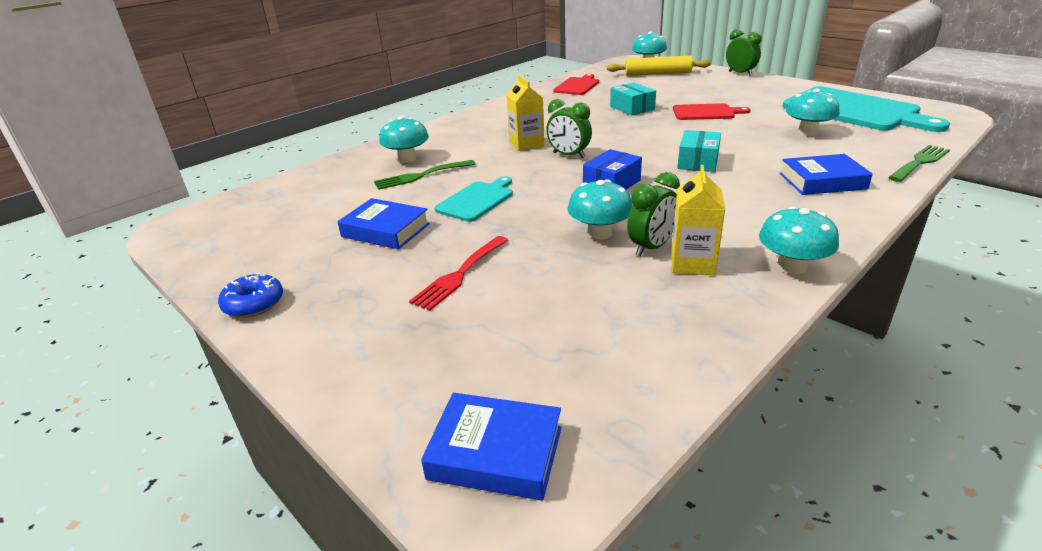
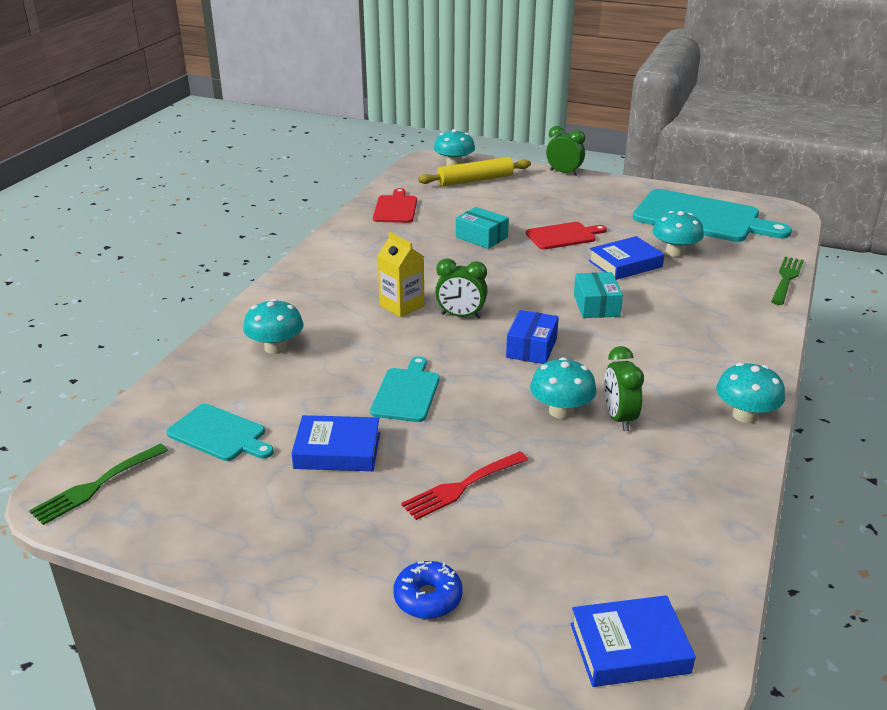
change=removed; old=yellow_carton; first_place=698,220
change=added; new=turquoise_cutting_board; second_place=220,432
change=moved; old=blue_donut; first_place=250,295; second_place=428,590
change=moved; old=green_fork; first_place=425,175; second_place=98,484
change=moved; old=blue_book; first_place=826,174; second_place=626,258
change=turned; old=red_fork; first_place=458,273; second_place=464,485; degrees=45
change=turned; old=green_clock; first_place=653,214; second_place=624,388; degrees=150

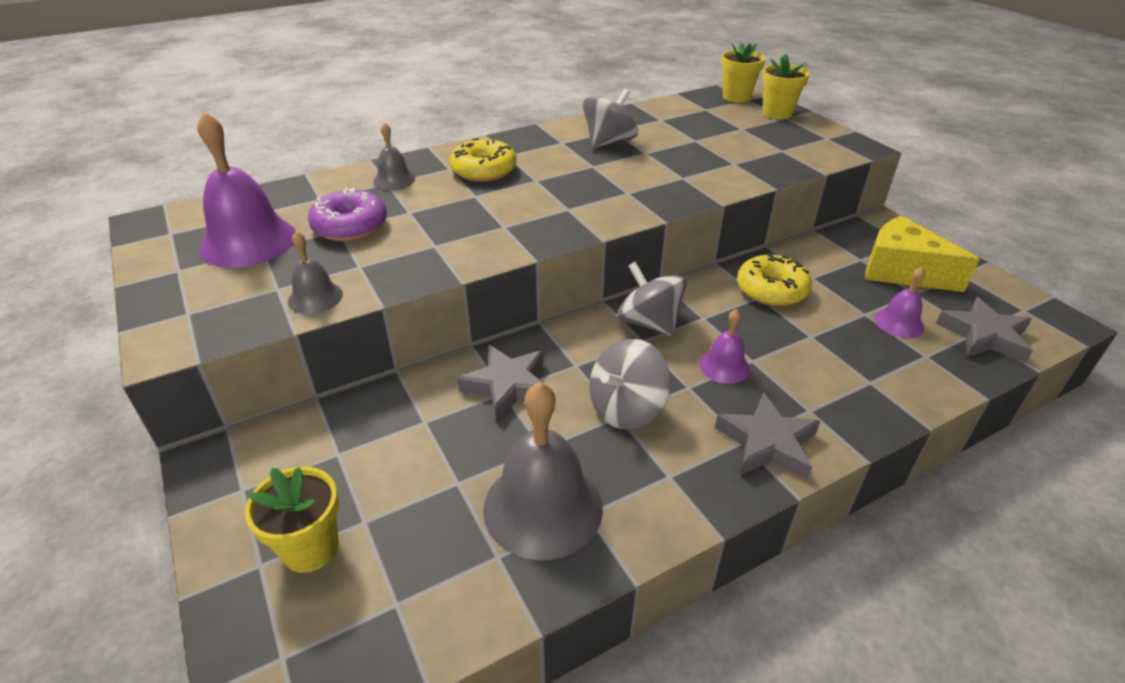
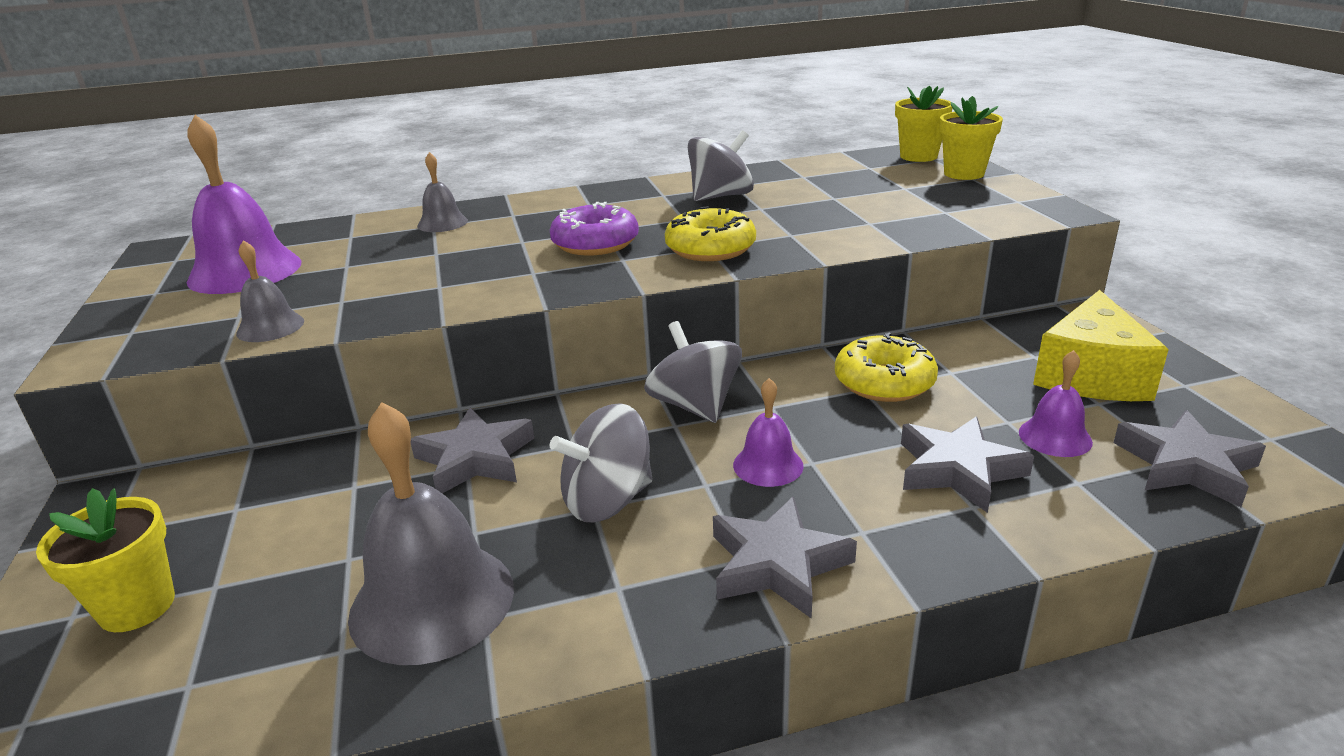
change=added; new=grey_star; second_place=967,465
change=moved; old=purple_donut; first_place=347,214; second_place=594,229
change=moved; old=yellow_donut; first_place=483,160; second_place=710,233
change=turned; old=yellow_cheese; first_place=922,253; second_place=1101,345; degrees=-120

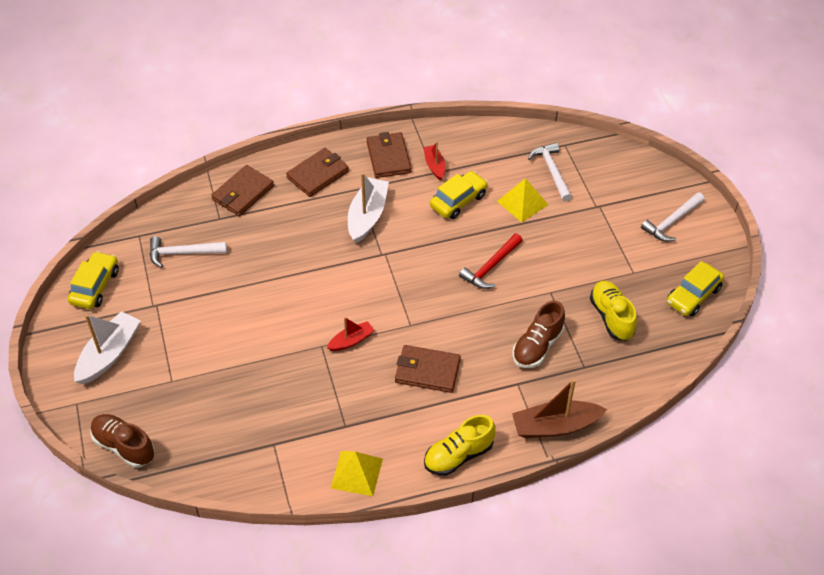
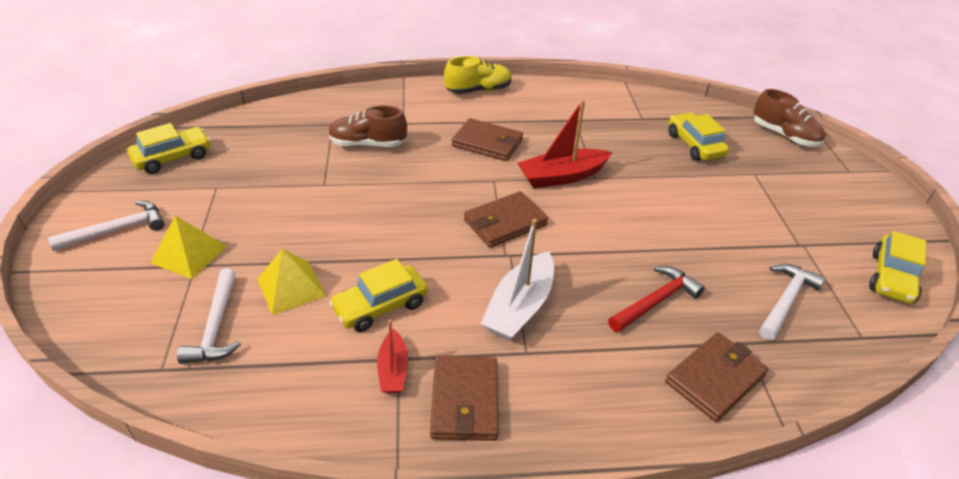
change=removed; old=white_boat; first_place=107,347
change=removed; old=brown_boat; first_place=559,408
change=removed; old=yellow_shoe; first_place=613,311
change=added; new=yellow_car; second_place=698,137
change=moved; old=brown_wallet; first_place=317,172; second_place=506,219
change=moved; old=yellow_pyramid; first_place=357,473; second_place=189,247
change=moved; old=red_hammer; first_place=491,261; second_place=656,299
change=turned; old=white_hammer; first_place=188,252; second_place=792,302; degrees=-60
change=turned; old=brown_shoe; first_place=538,334; second_place=367,126; degrees=-135
change=resized; old=red_boat; first_place=351,334; second_place=565,144; factor=1.76

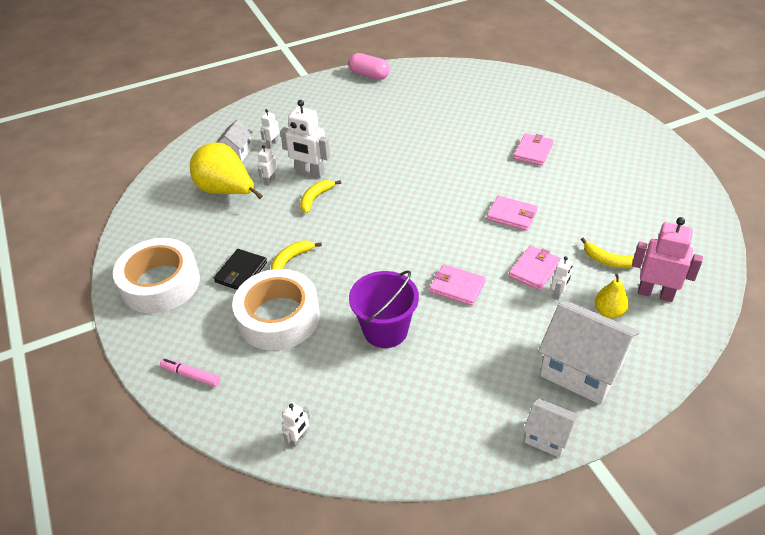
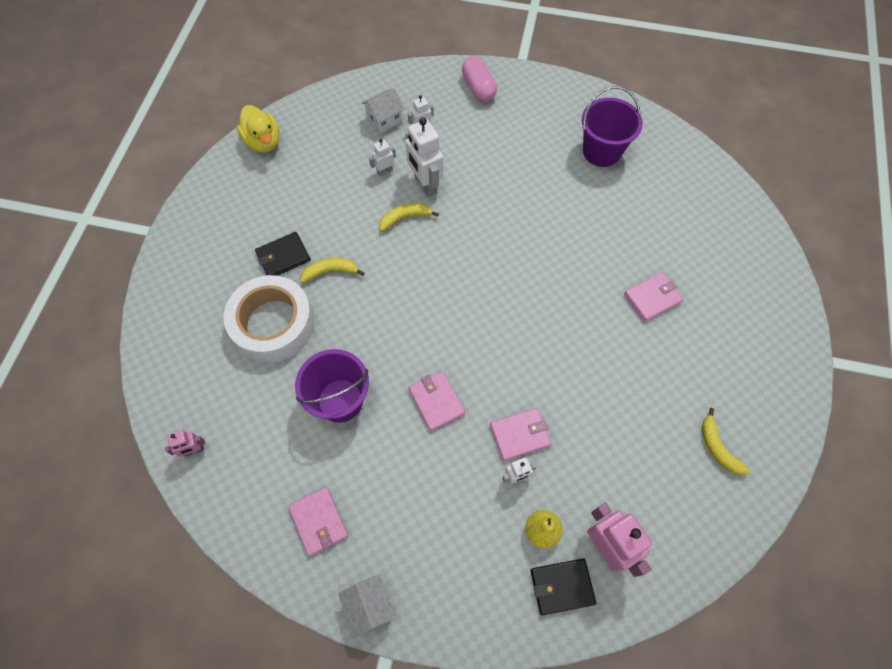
change=removed; old=white_tape; first_place=156,275
change=removed; old=pink_marker; first_place=190,372
change=removed; old=yellow_pear; first_place=226,170
change=removed; old=white_house; first_place=589,353
change=added; new=yellow_duck; second_place=258,128
change=added; new=black_wallet; second_place=563,586
change=added; new=purple_bucket; second_place=612,126
change=moved; old=pink_capsule; first_place=369,66; second_place=479,79
change=moved; old=pink_wallet; first_place=512,213; second_place=318,521
change=moved; old=yellow_banana; first_place=607,252; second_place=726,441
change=recoloured; old=white_robot; new=pink_robot; first_place=295,424; second_place=185,443

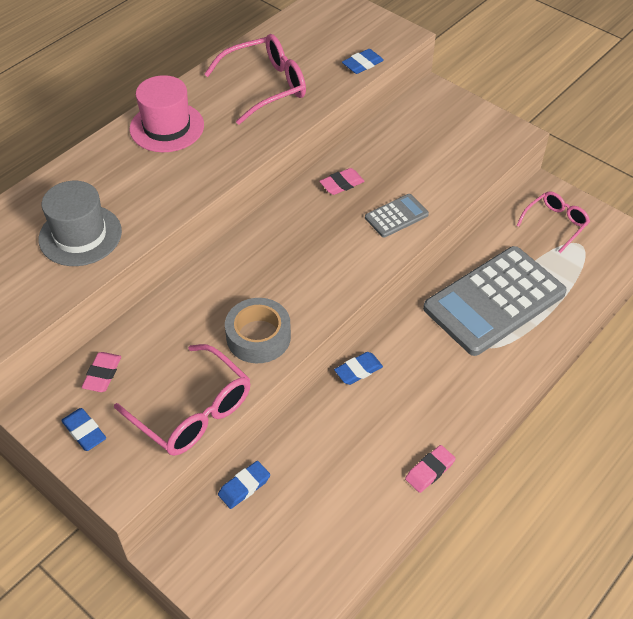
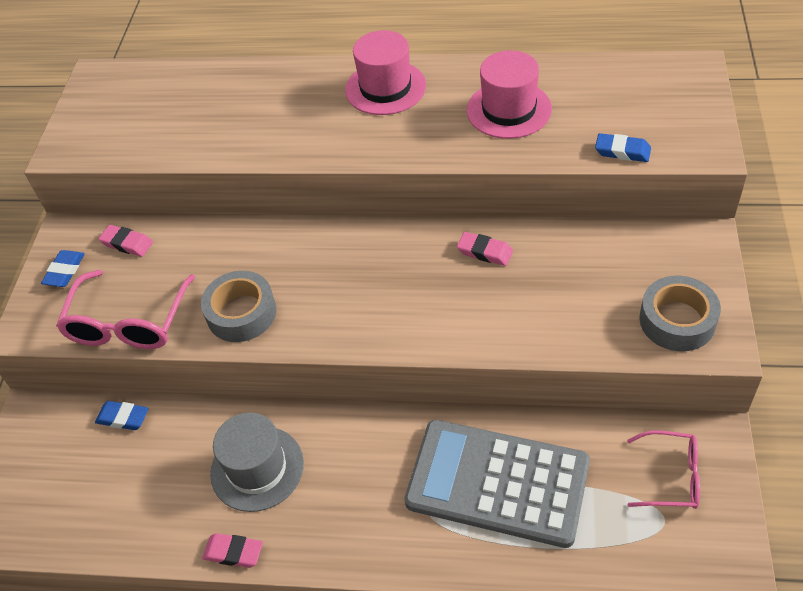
change=removed; old=blue_eraser; first_place=358,368
change=removed; old=grey_calculator; first_place=397,216
change=added; new=grey_tape; second_place=680,313
change=moved; old=grey_hat; first_place=80,223; second_place=257,462
change=replaced; old=pink_glasses; new=pink_hat; first_place=255,79; second_place=509,94
change=turned; old=pink_eraser; first_place=101,372; second_place=126,241; degrees=45

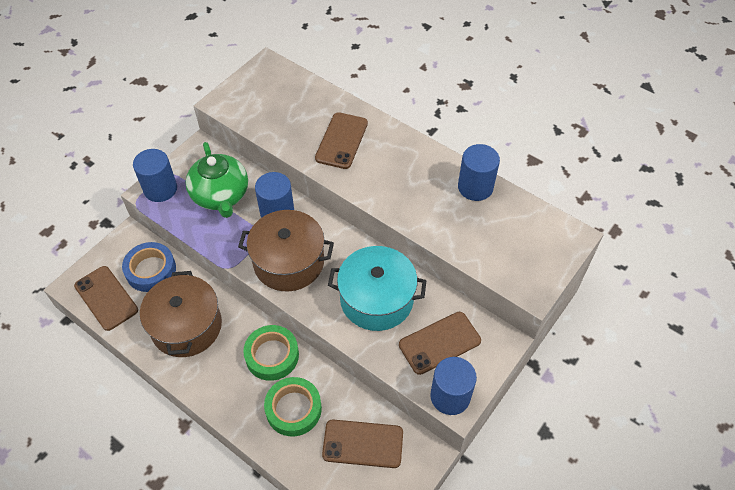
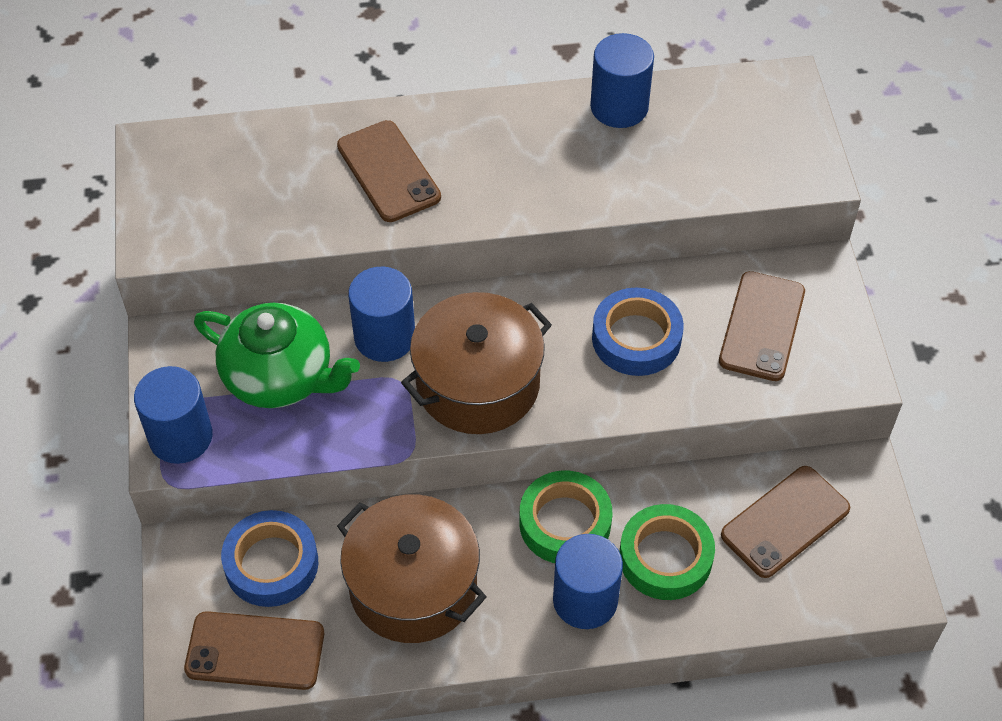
change=moved; old=blue_cylinder; first_place=453,386; second_place=588,581
change=replaced; old=turquoise_pot; new=blue_tape; first_place=377,288; second_place=638,332

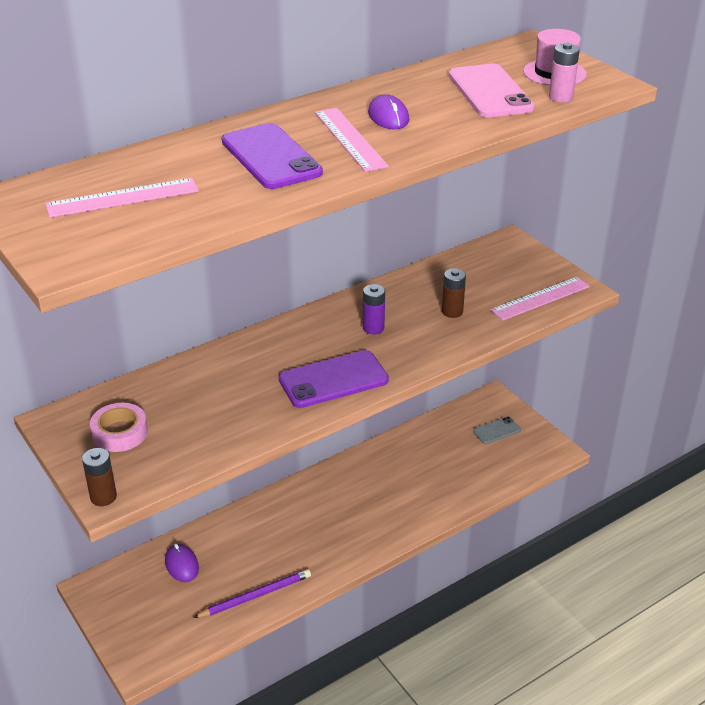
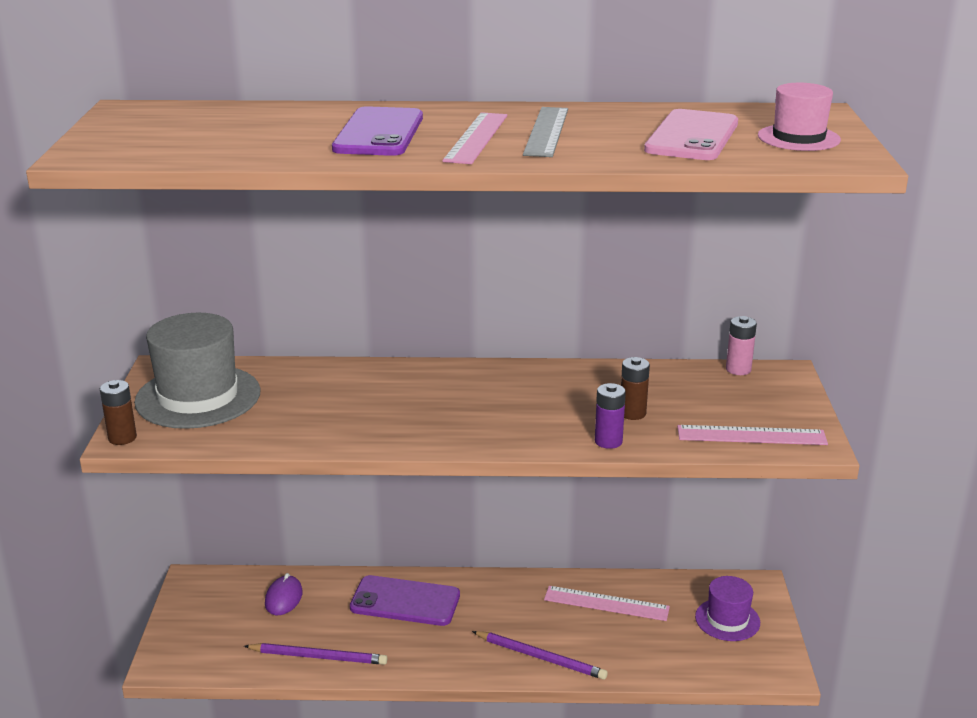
change=added; new=purple_pencil; second_place=540,655
change=moved; old=pink_ruler; first_place=122,198; second_place=607,603
change=moved; old=purple_phone; first_place=334,379; second_place=405,600
change=moved; old=purple_battery; first_place=374,309; second_place=610,416
change=moved; old=pink_battery; first_place=564,72; second_place=741,345
change=replaced; old=pink_tape; new=grey_hat; first_place=119,427; second_place=197,371
change=replaced; old=purple_mouse; new=grey_ruler; first_place=388,111; second_place=545,132
change=replaced; old=grey_phone; new=purple_hat; first_place=497,430; second_place=727,608

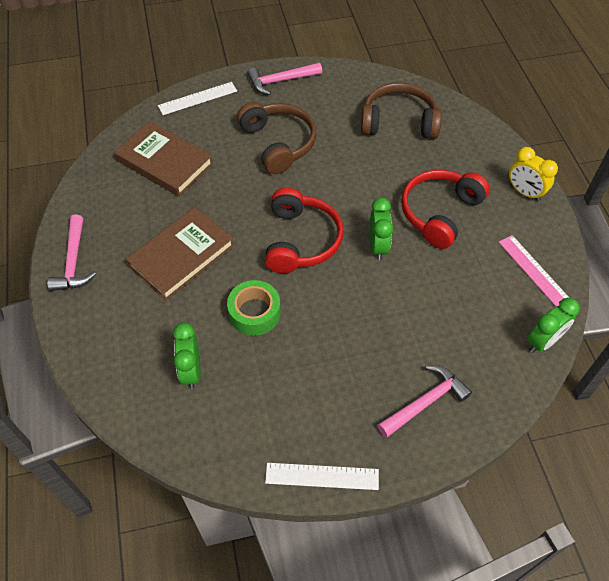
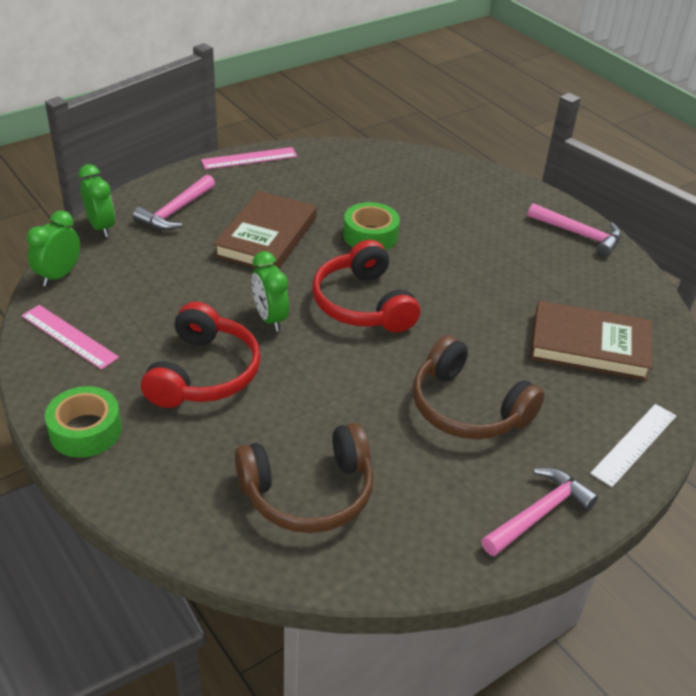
change=moved; old=brown_book; first_place=180,254; second_place=264,230
change=moved; old=green_clock; first_place=186,356; second_place=96,200
change=replaced; old=yellow_clock; new=green_tape; first_place=533,174; second_place=83,422
change=recoloured; old=white_ruler; new=pink_ruler; first_place=322,476; second_place=249,158
change=turned; old=pink_hammer; first_place=71,252; second_place=574,230; degrees=150

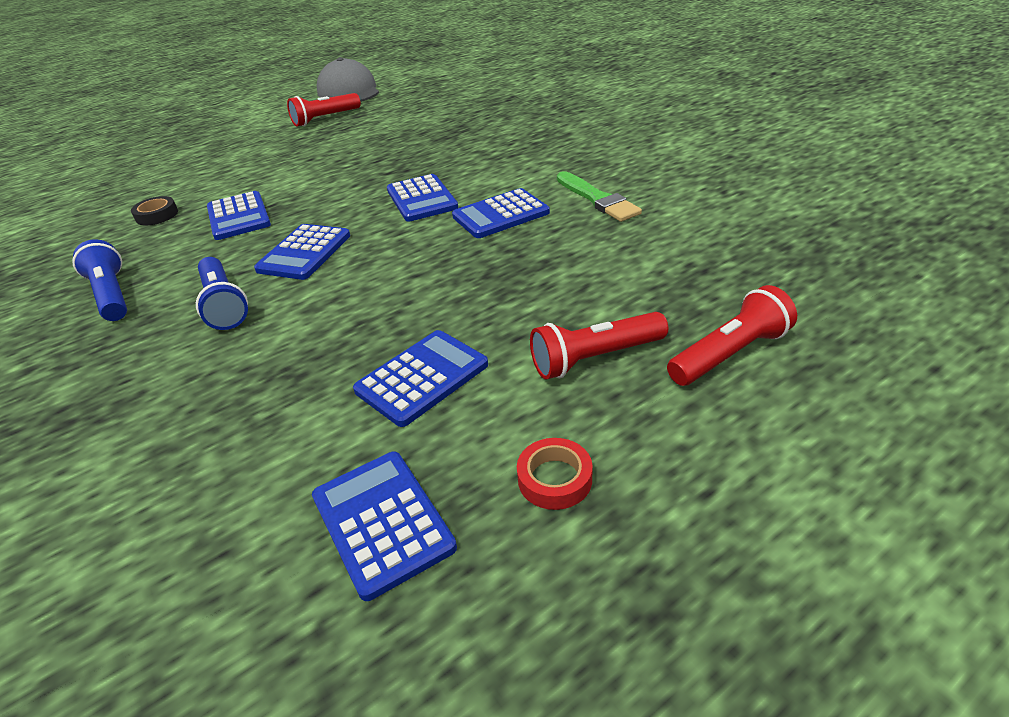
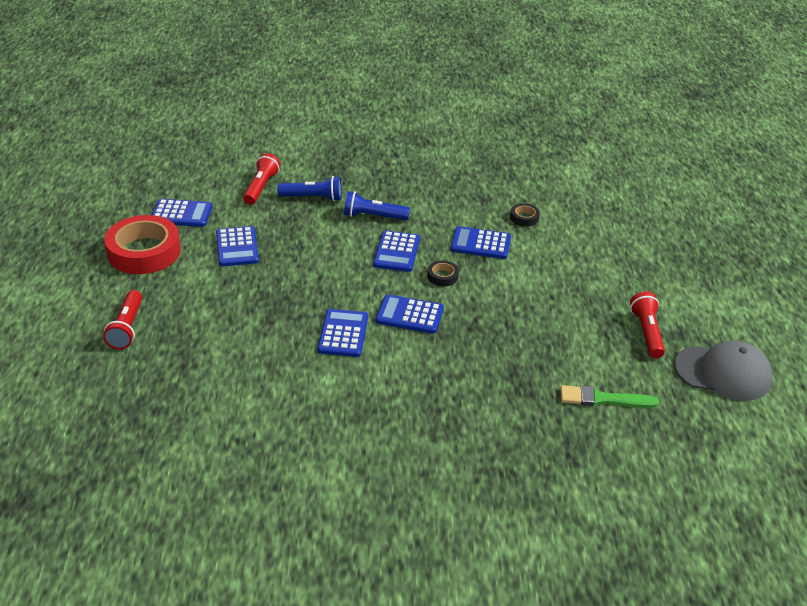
change=added; new=black_tape; second_place=443,273
change=moved; old=blue_flashlight; first_place=99,280; second_place=309,188
change=moved; old=red_flashlight; first_place=599,346; second_place=262,179
change=moved; old=green_brush; first_place=599,196; second_place=609,396
change=turned; old=blue_calculator; first_place=302,252; second_place=396,251; degrees=-135
change=resized; old=red_tape; first_place=554,474; second_place=142,244; factor=2.35

